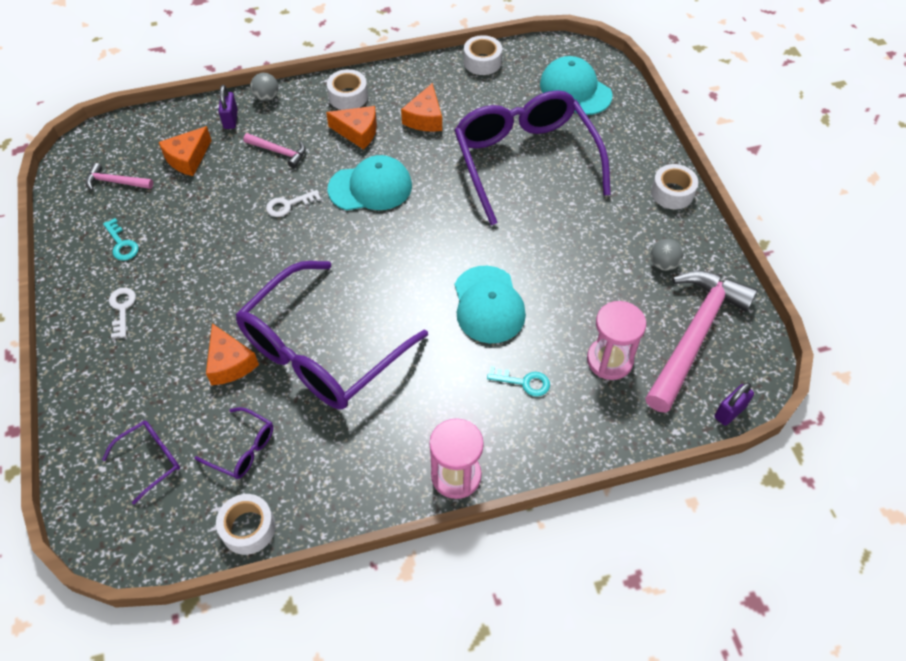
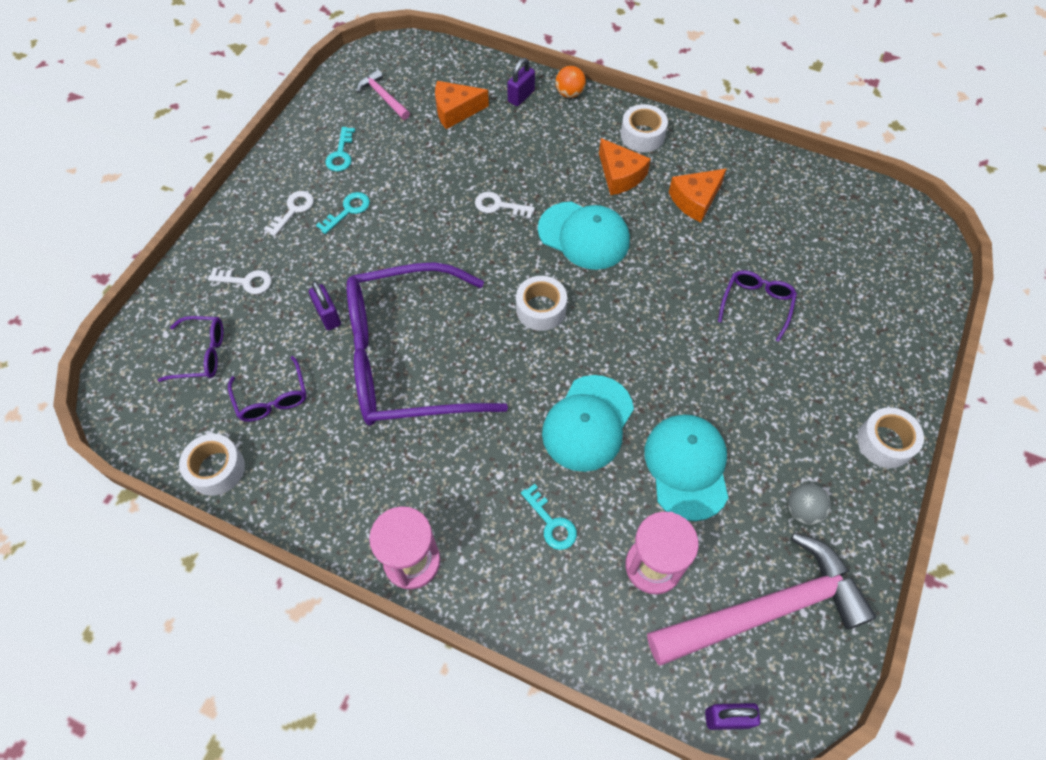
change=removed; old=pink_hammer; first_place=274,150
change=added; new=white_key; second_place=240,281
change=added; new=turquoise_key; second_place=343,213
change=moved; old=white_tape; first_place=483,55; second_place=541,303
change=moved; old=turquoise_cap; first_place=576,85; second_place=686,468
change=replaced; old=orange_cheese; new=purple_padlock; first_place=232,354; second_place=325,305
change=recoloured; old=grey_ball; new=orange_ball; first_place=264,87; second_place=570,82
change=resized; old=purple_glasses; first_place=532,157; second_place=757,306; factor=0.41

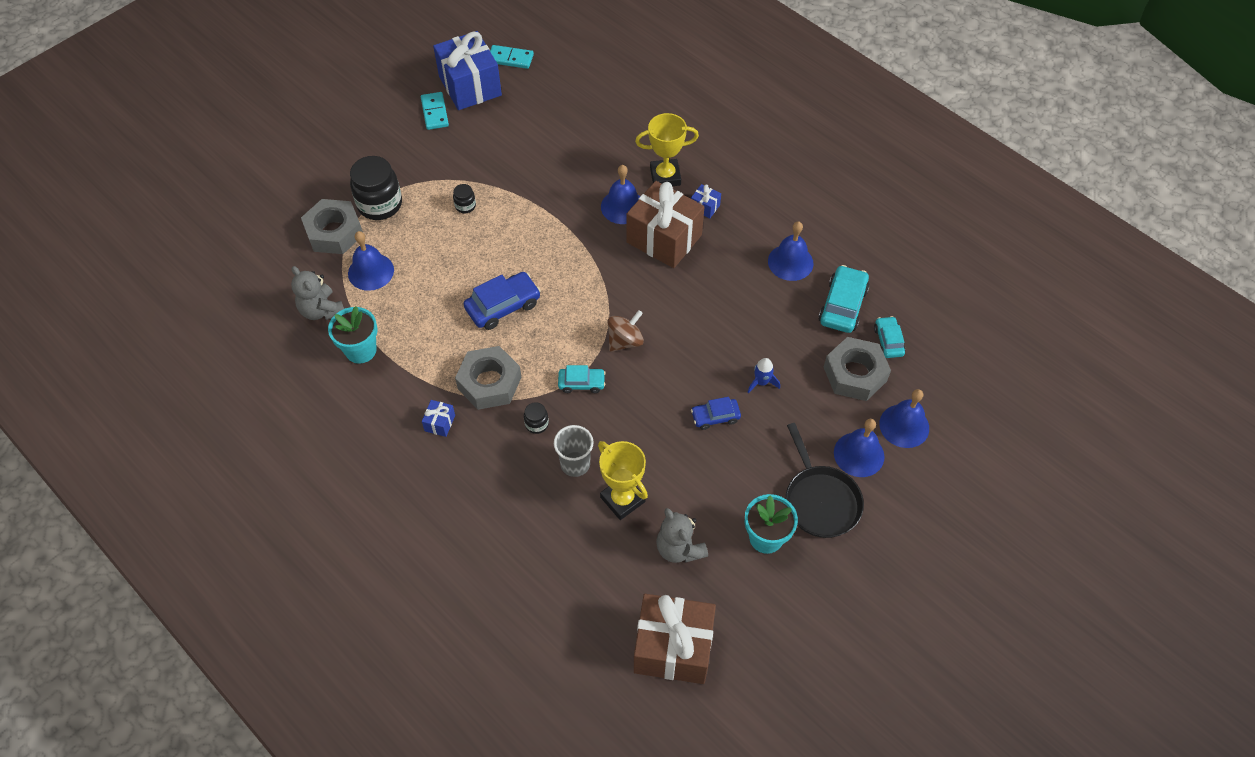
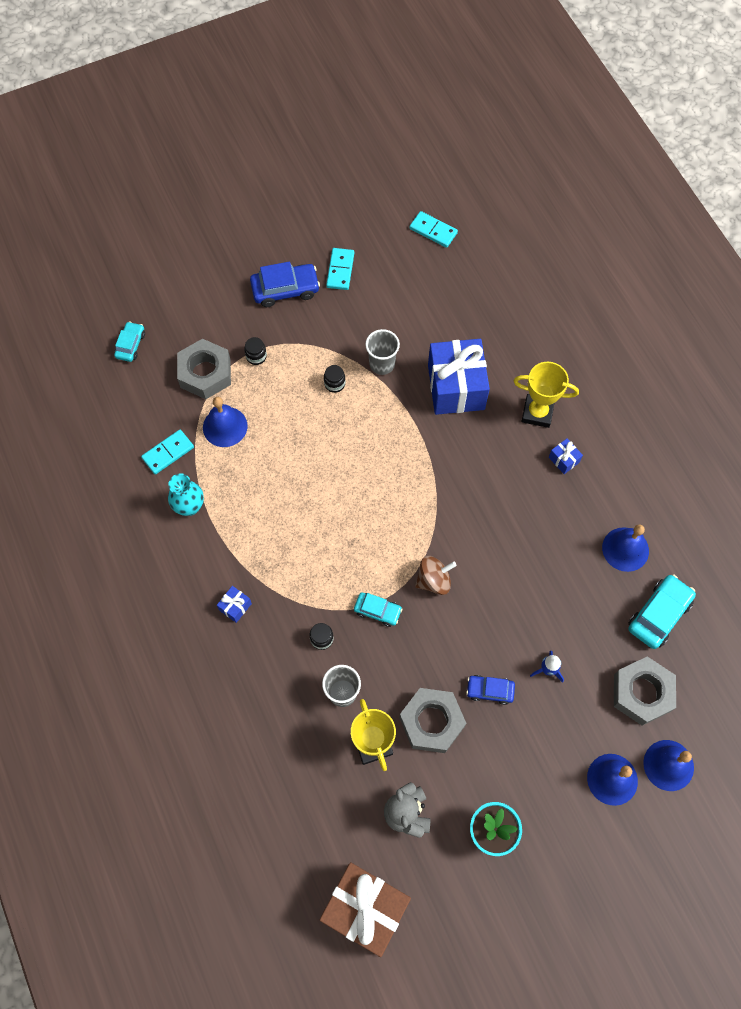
change=removed; old=blue_bell; first_place=620,194
change=removed; old=brown_gift; first_place=665,224
change=removed; old=black_pan; first_place=825,480
change=added; new=grey_cup; second_place=382,352
change=moved; old=blue_gift; first_place=467,70; second_place=459,377
change=moved; old=grey_nut; first_place=488,378; second_place=432,720
change=moved; old=blue_car; first_place=502,301; second_place=285,284
change=moved; old=turquoise_car; first_place=889,337; second_place=129,341
change=replaced; old=grey_teddy_bear; new=turquoise_domino; first_place=317,293; second_place=167,452
change=replaced; old=turquoise_flower_pot; new=turquoise_vase; first_place=353,335; second_place=186,494
change=resized; old=black_jar; first_place=376,188; second_place=255,351; factor=0.46

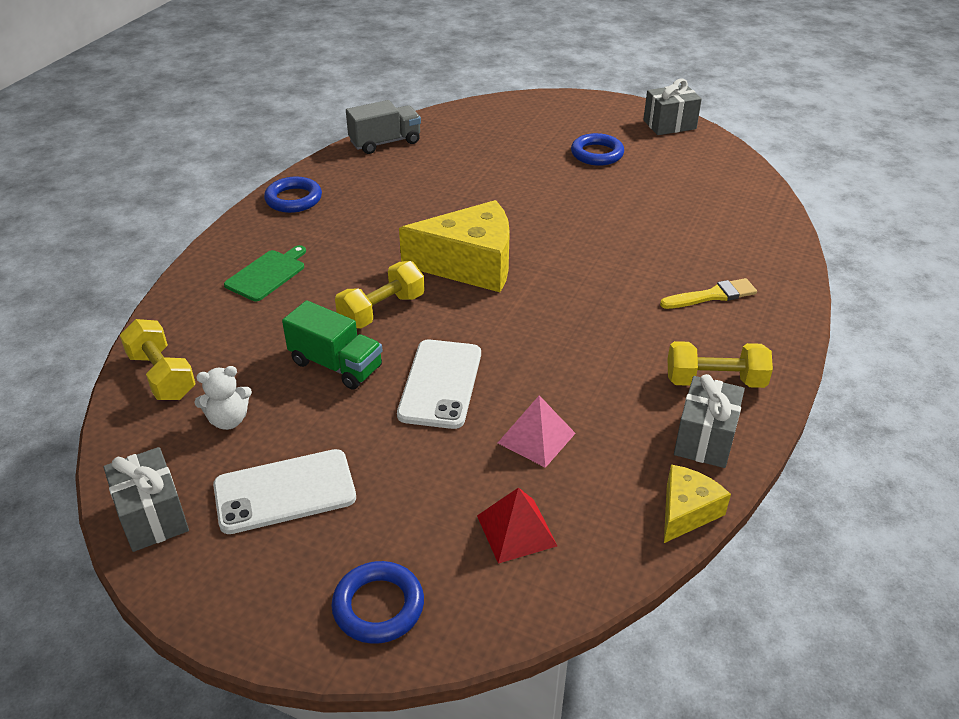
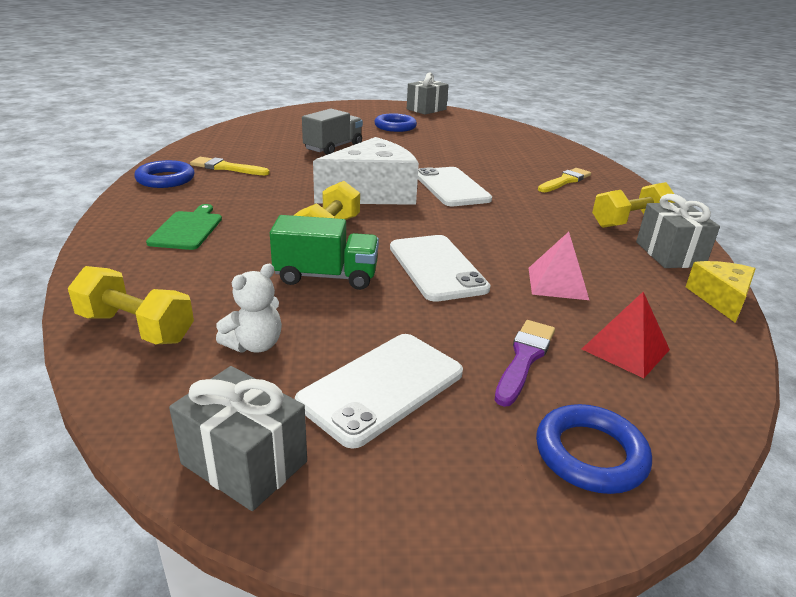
change=added; new=yellow_brush; second_place=230,166
change=added; new=white_phone; second_place=455,186
change=added; new=purple_brush; second_place=525,363
change=moved; old=grey_truck; first_place=383,127; second_place=332,132
change=recoloured; old=yellow_cheese; new=white_cheese; first_place=454,246; second_place=366,171

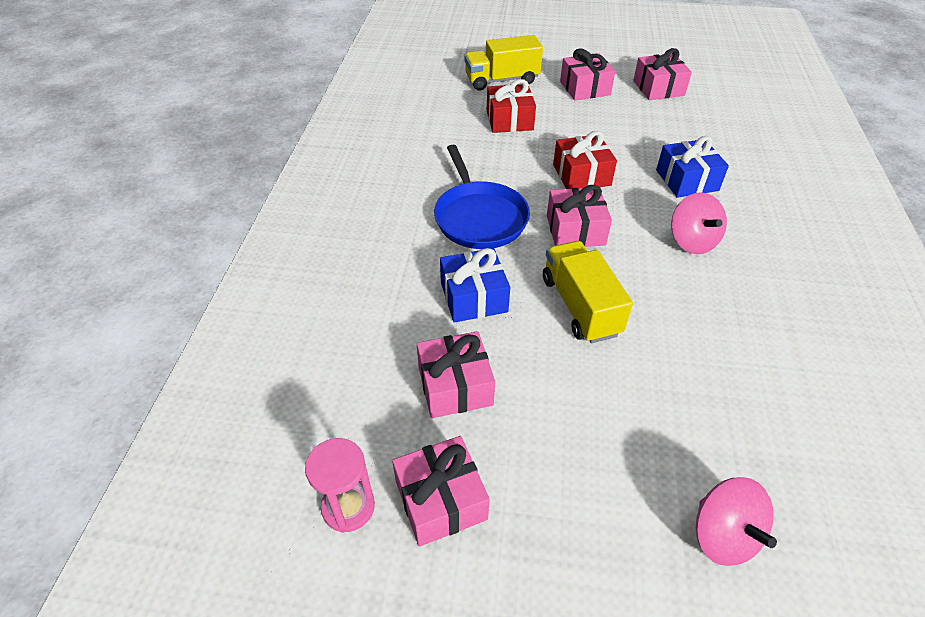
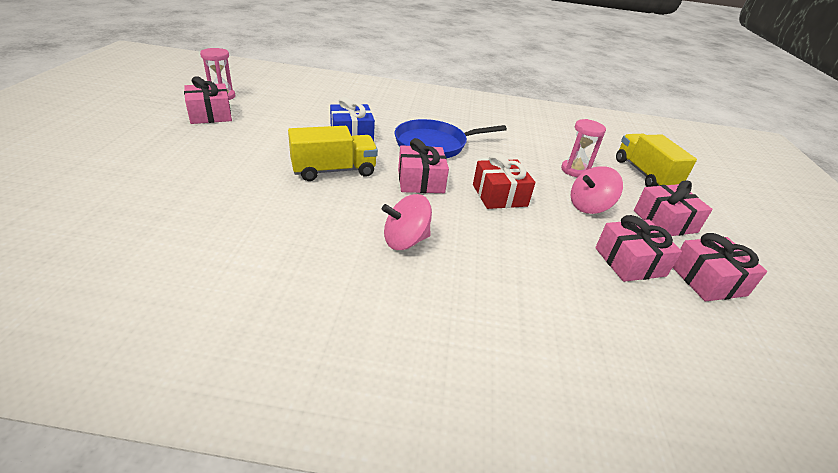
change=removed; old=blue_gift; first_place=692,167
change=moved; old=pink_gift; first_place=456,374; second_place=638,248
change=moved; old=pink_spinning_top; first_place=736,521; second_place=597,190
change=replaced; old=red_gift; new=pink_hourglass; first_place=511,106; second_place=583,148

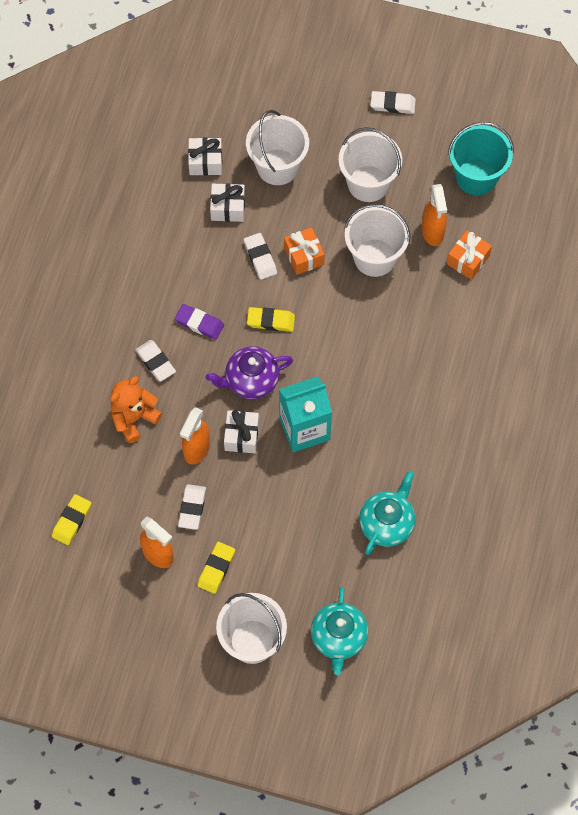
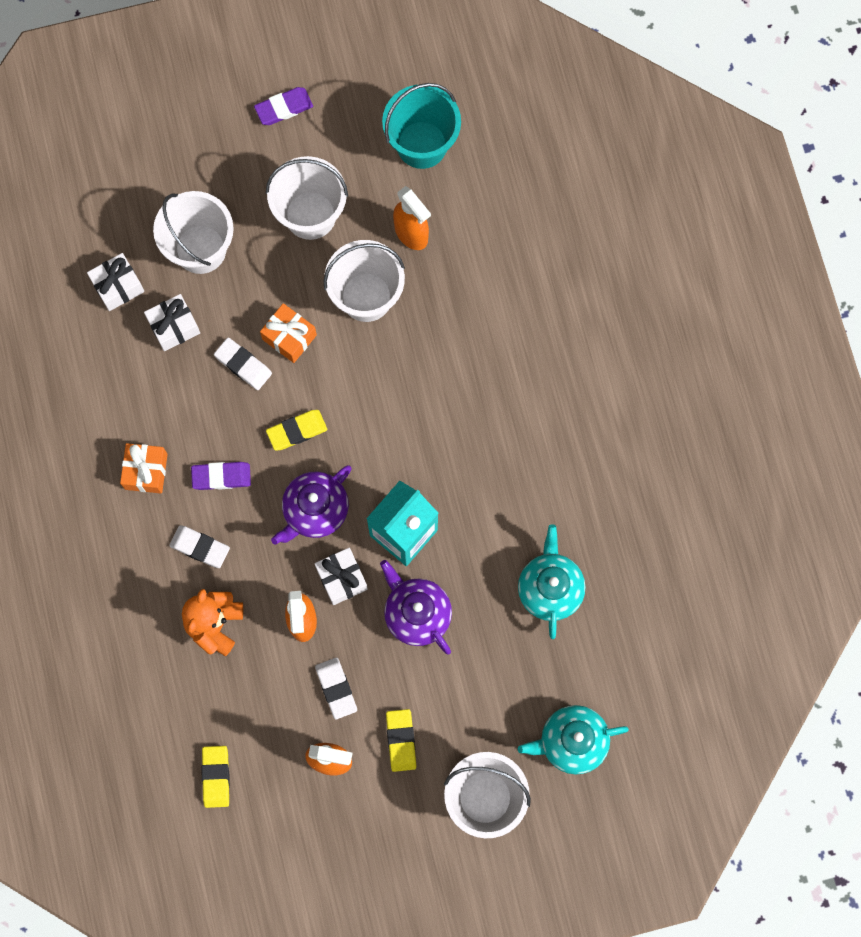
change=added; new=purple_teapot; second_place=416,607
change=moved; old=orange_gift; first_place=469,255; second_place=144,468
change=recoloured; old=white_eraser; new=purple_eraser; first_place=393,102; second_place=283,106
change=turned; old=turquoise_teapot; first_place=339,631; second_place=573,740; degrees=105

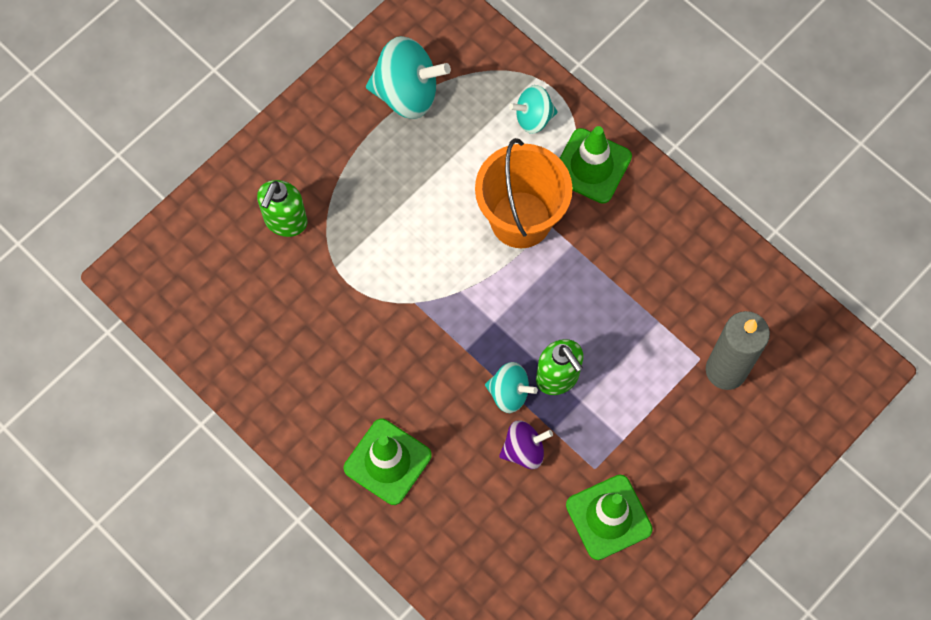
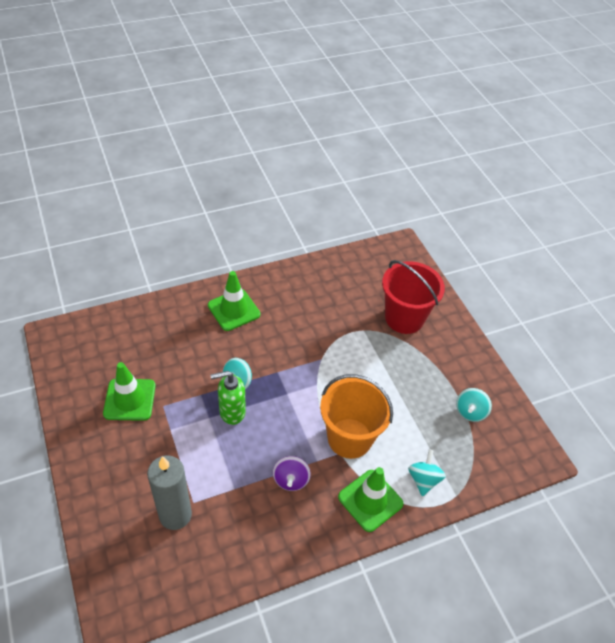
change=moved; old=purple_spinning_top; first_place=526,444; second_place=292,473
change=replaced; old=green_soap_dispenser; new=red_bucket; first_place=282,208; second_place=413,297
change=resized; old=turquoise_spinning_top; first_place=408,77; second_place=474,405; factor=0.59

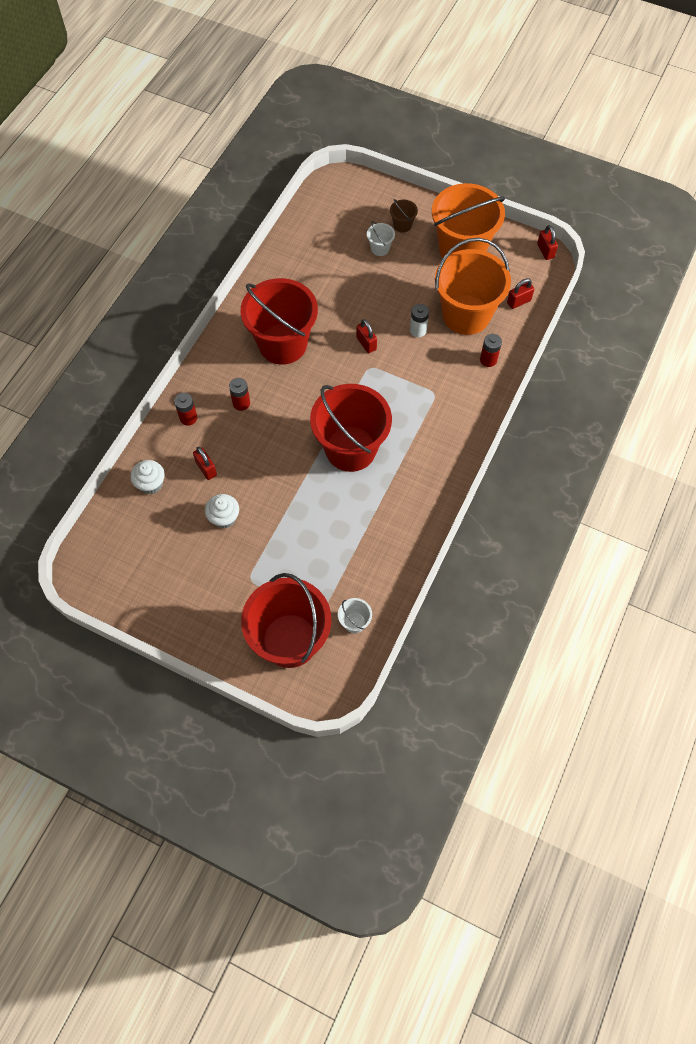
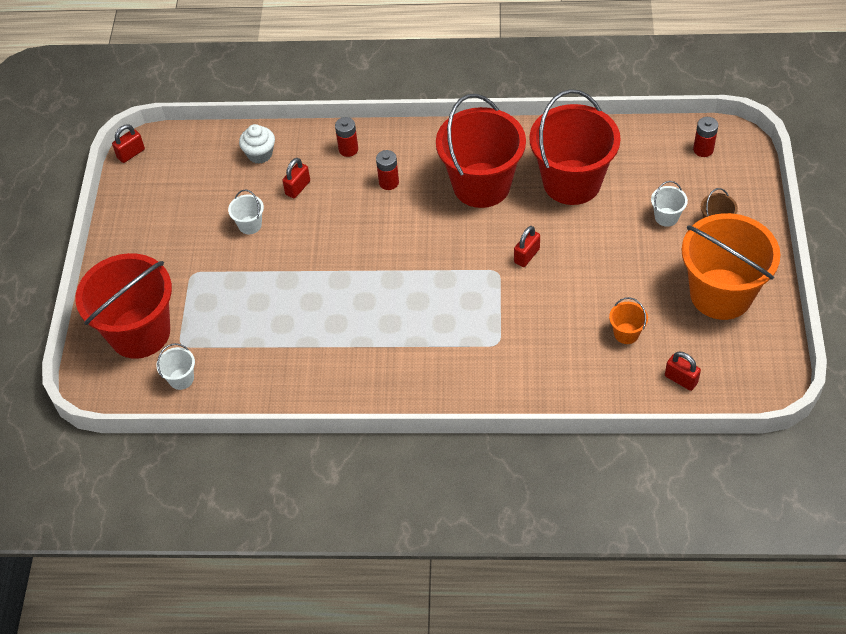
change=removed; old=white_battery; first_place=419,320
change=moved; old=red_bucket; first_place=351,428; second_place=575,147
change=moved; old=red_battery; first_place=491,350; second_place=705,137
change=moved; old=red_padlock; first_place=547,242; second_place=128,143
change=replaced; old=white_cupcake; new=white_bucket; first_place=222,511; second_place=246,211
change=resized; old=orange_bucket; first_place=473,286; second_place=628,320; factor=0.4

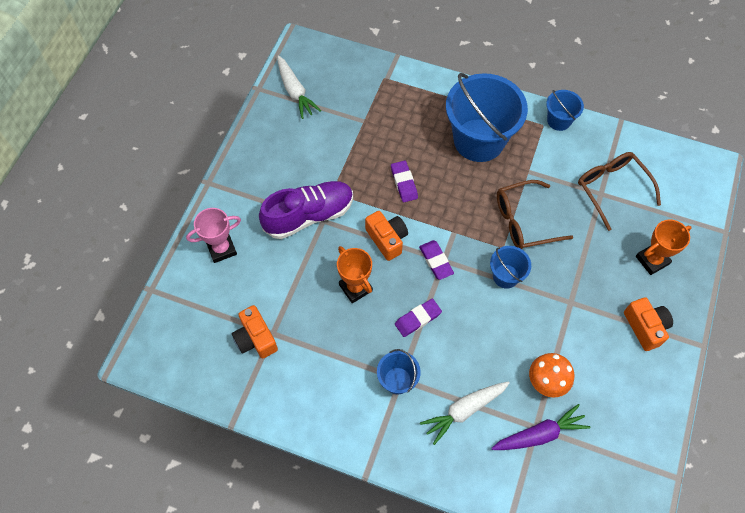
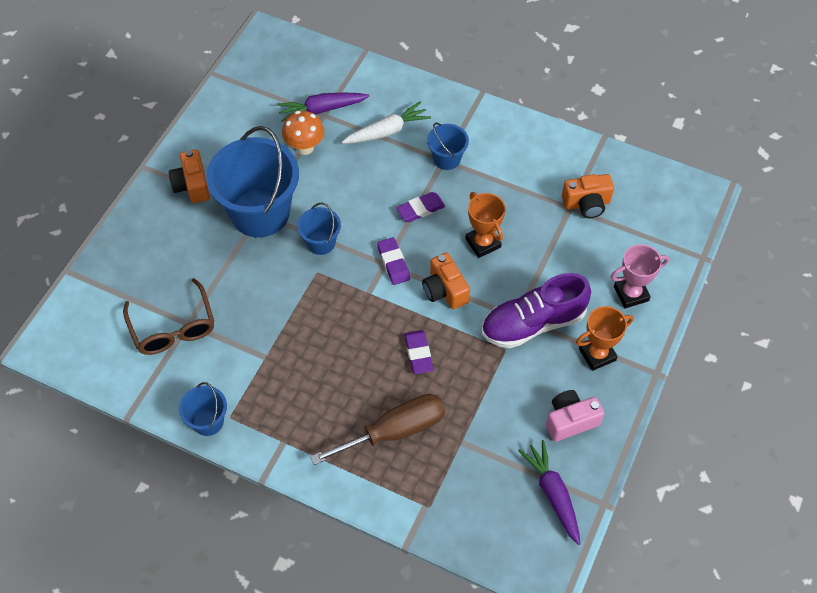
change=removed; old=brown_glasses; first_place=535,214
change=added; new=brown_screwdriver; second_place=377,429
change=added; new=pink_camera; second_place=575,416
change=moved; old=blue_bucket; first_place=487,117; second_place=252,181
change=moved; old=orange_trophy; first_place=664,247; second_place=604,338
change=recoloured; old=white_carrot; new=purple_carrot; first_place=299,87; second_place=549,492
change=turned; old=orange_camera; first_place=255,332; second_place=588,196; degrees=105

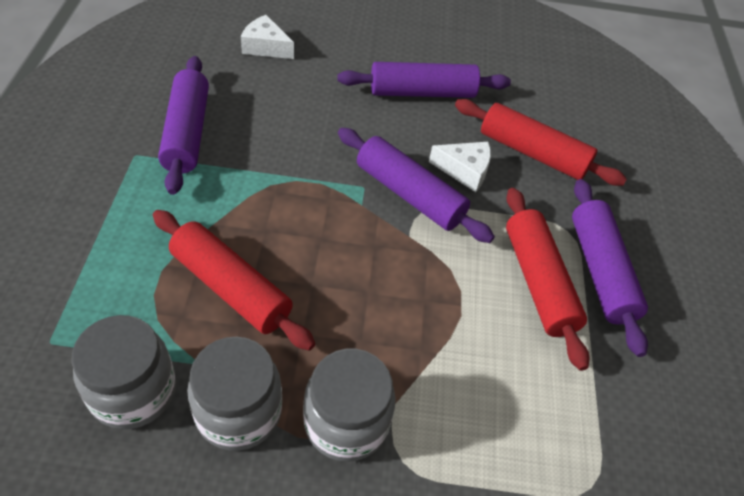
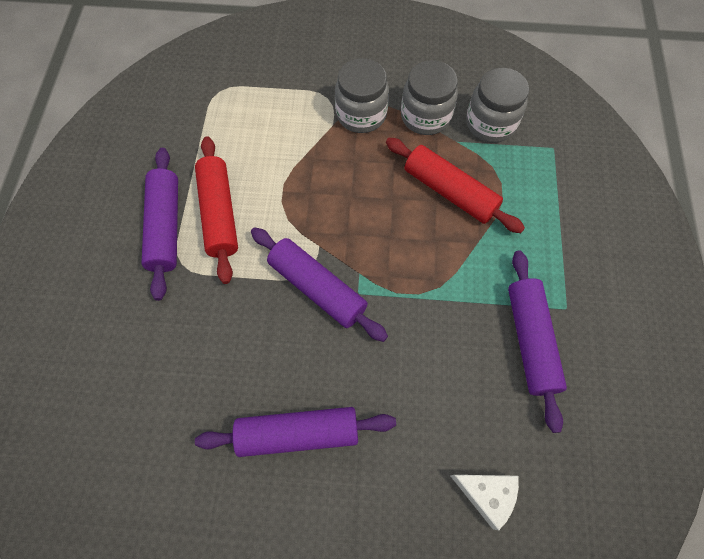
change=removed; old=white_cheese; first_place=460,167
change=removed; old=red_rolling_pin; first_place=541,142

